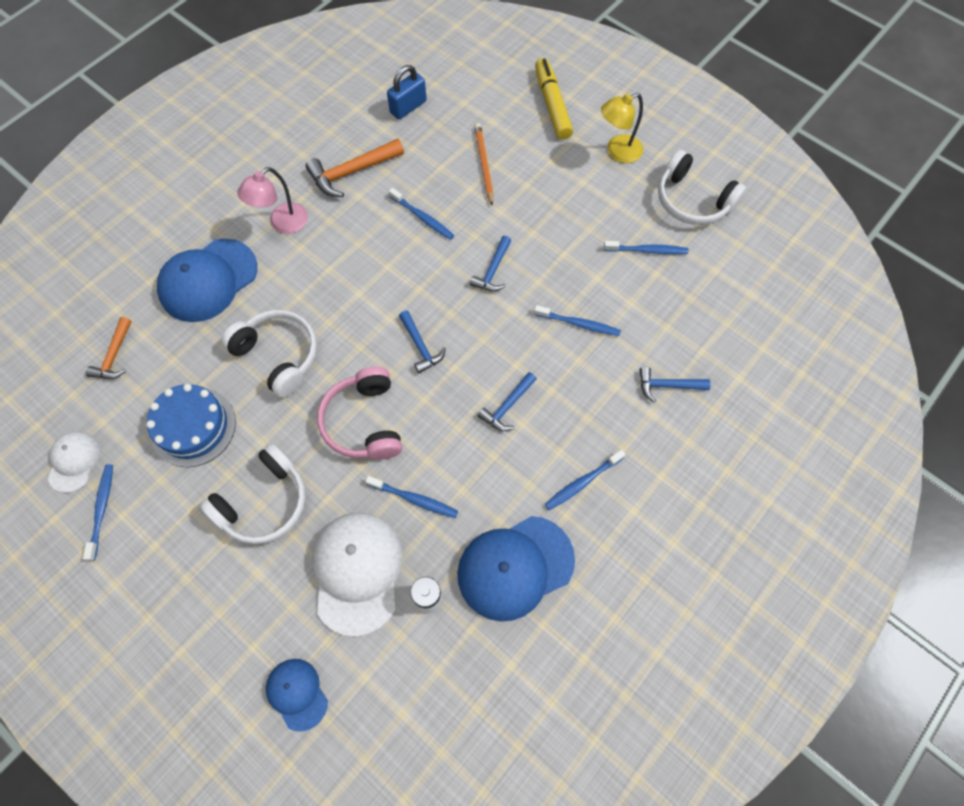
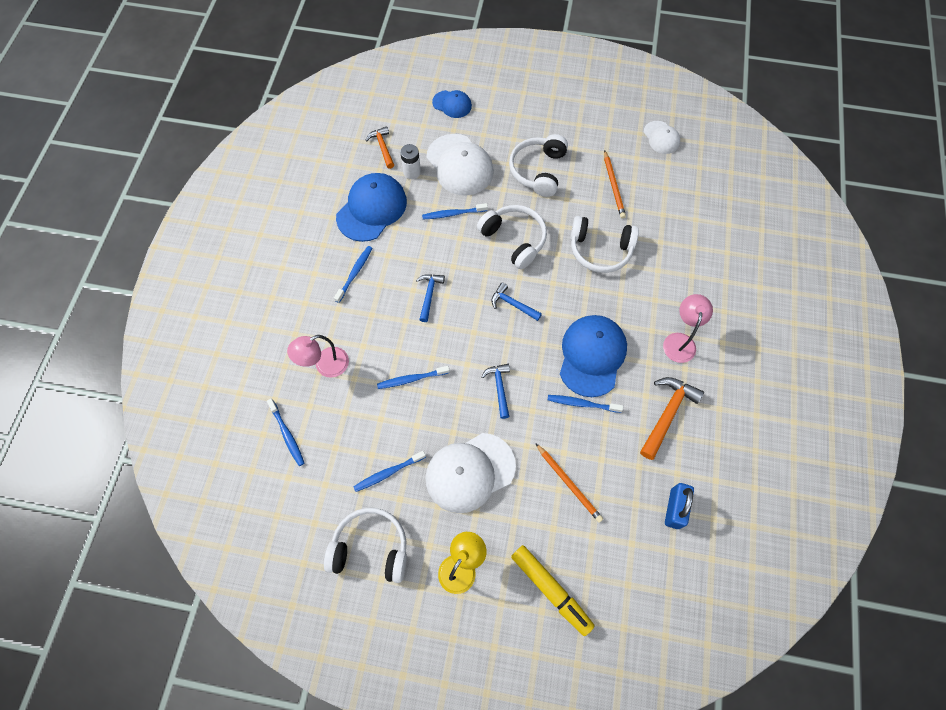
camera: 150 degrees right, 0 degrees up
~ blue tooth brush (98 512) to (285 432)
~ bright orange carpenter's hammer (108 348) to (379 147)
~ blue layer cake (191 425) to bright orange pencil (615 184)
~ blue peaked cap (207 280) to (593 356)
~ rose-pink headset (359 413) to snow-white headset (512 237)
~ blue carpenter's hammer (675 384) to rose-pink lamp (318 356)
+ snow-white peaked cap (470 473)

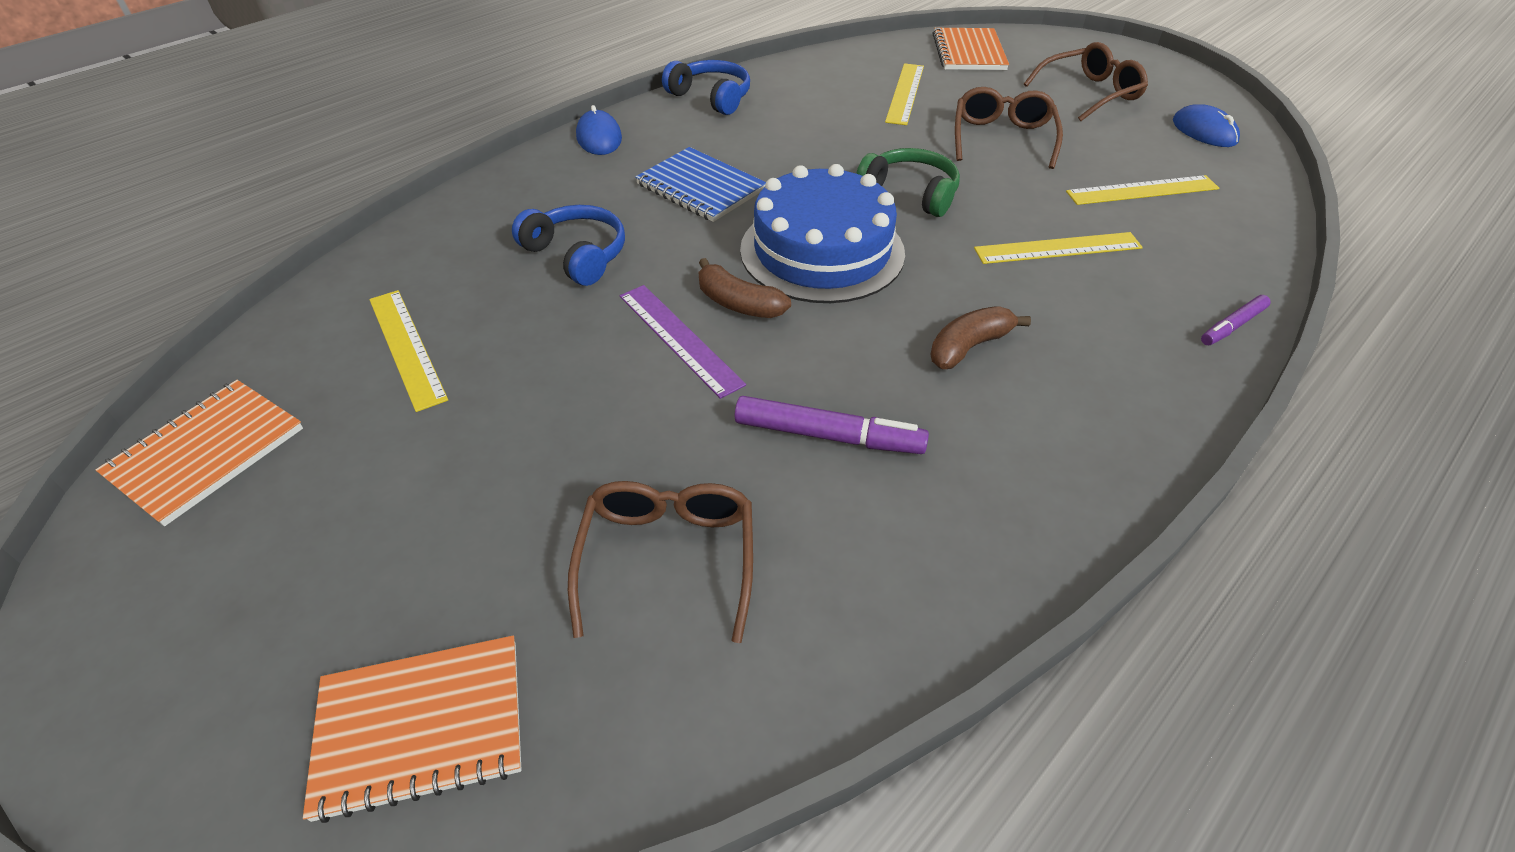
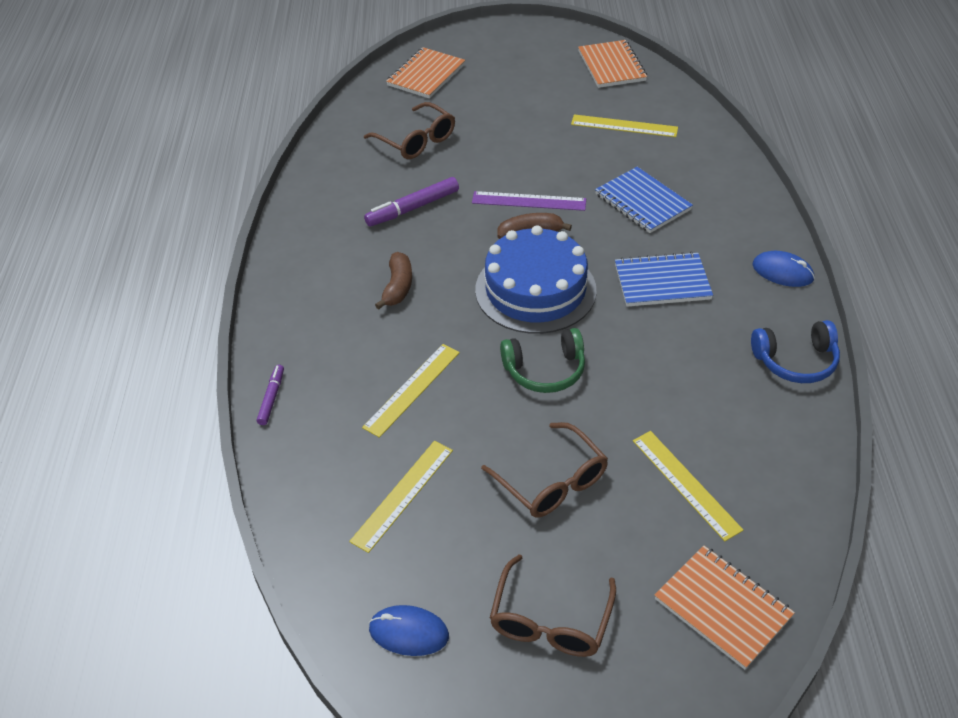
camera: 135 degrees right, 0 degrees up
~ blue headset (568 245) to blue exercise book (644 200)

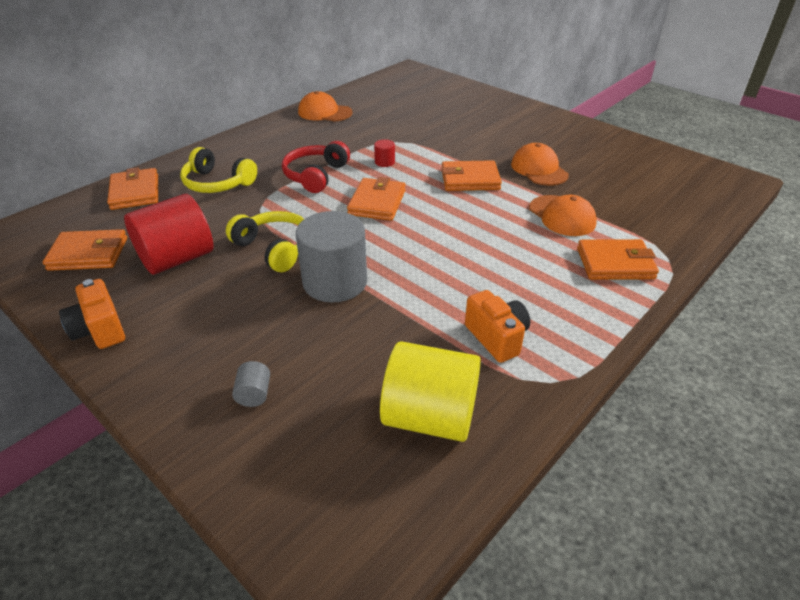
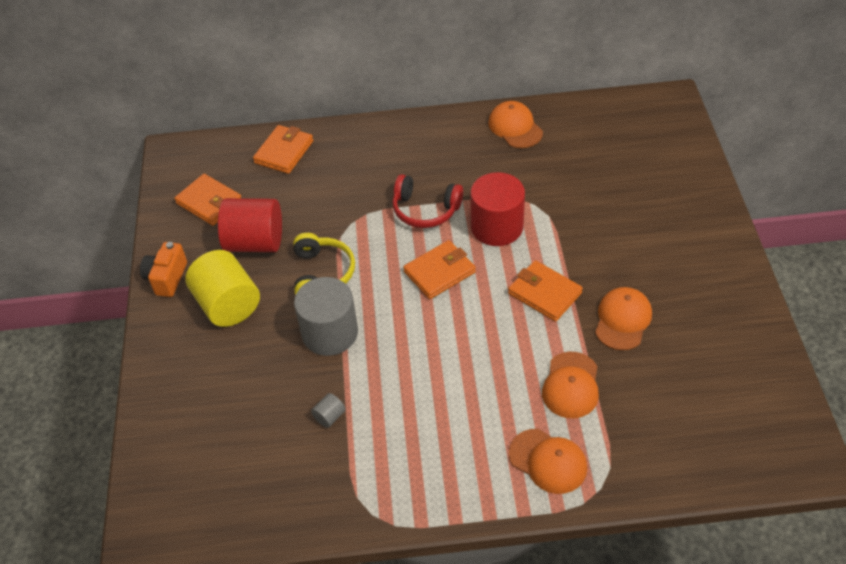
camera: 45 degrees right, 10 degrees up
- golden headset (218 170)
~ ash-grey cylinder (251 384) to (328 410)
~ scarlet headset (316 167) = (428 201) 135 degrees counterclockwise
~ scarlet cylinder (384 153) = (497 209) x2.44
~ golden cylinder (430 391) to (222 288)
- bright orange camera (497 326)
~ bright orange wallet (618 259) to bright orange peaked cap (548 461)

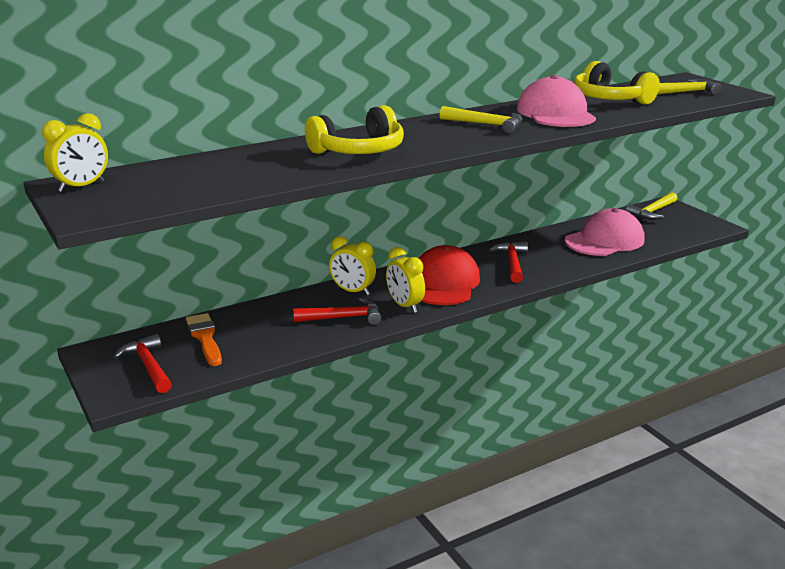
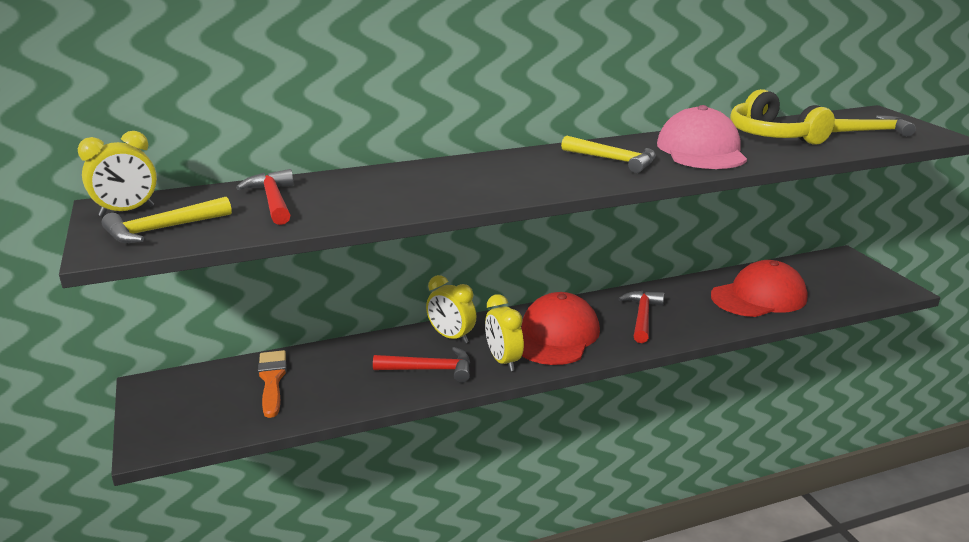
camera: 10 degrees right, 0 degrees up
~ scarlet carpenter's hammer (143 363) to (265 197)
- golden headset (354 129)
~ rose-pink peaked cap (604 232) to scarlet peaked cap (759 288)
~ golden carpenter's hammer (651 206) to (167 220)

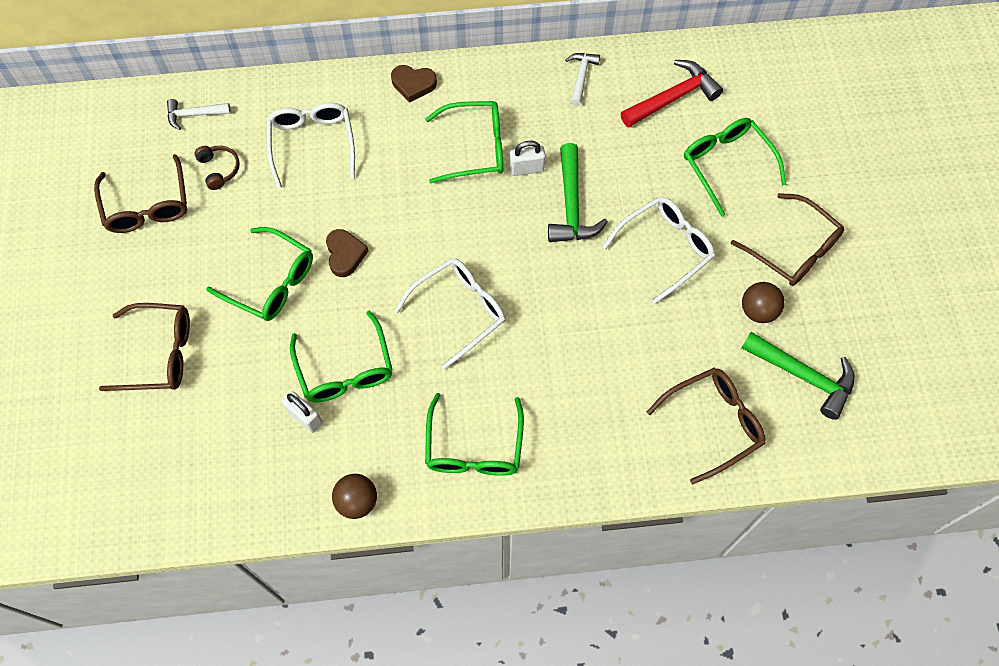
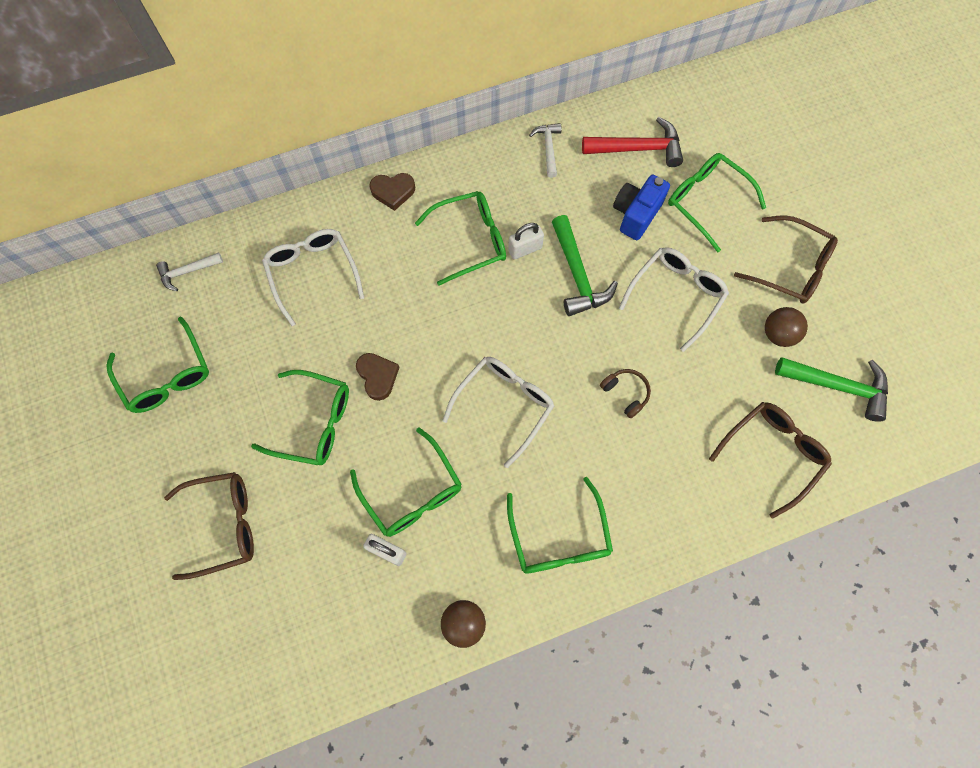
camera: 15 degrees left, 5 degrees up
~ dark brown glasses (140 193) to leaf-green glasses (157 365)
~ dark brown headset (217 168) to (625 393)
~ scarlet carpenter's hammer (672 93) = (632 142) 45 degrees clockwise
+ blue camera (641 207)

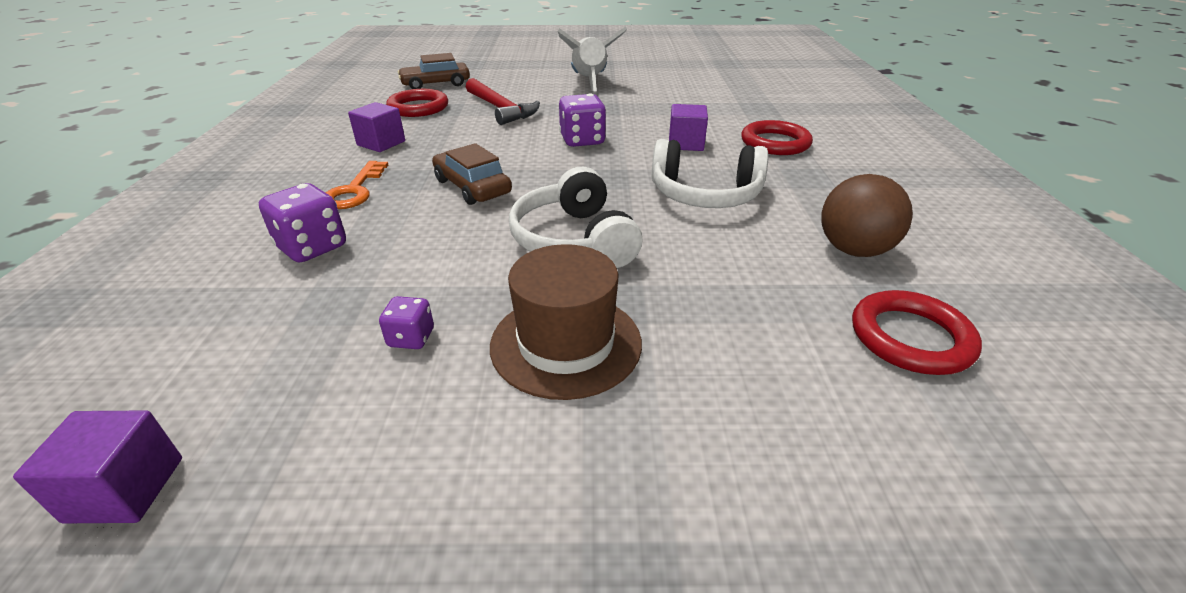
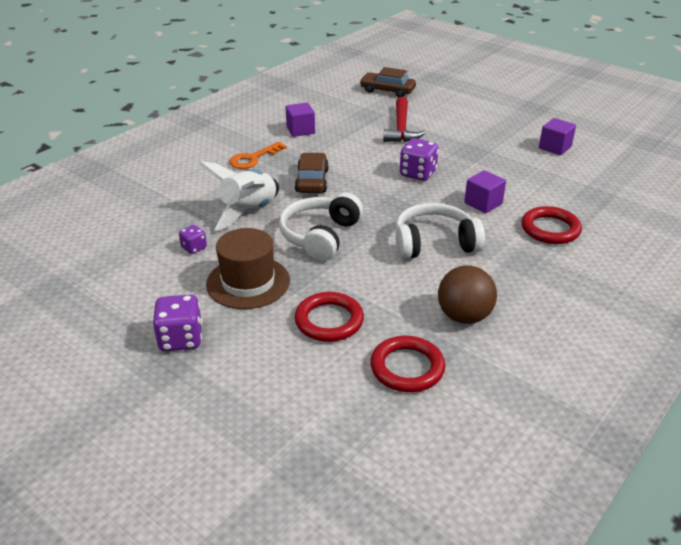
camera: 40 degrees right, 0 degrees up
~ royal purple cube (97 467) to (557 136)
~ royal purple dice (302 222) to (177 323)
~ scarlet torus (417 103) to (329 317)
~ snow-white toy rocket (592 58) to (239 196)
~ snow-white headset (710 173) = (440 231) 120 degrees clockwise

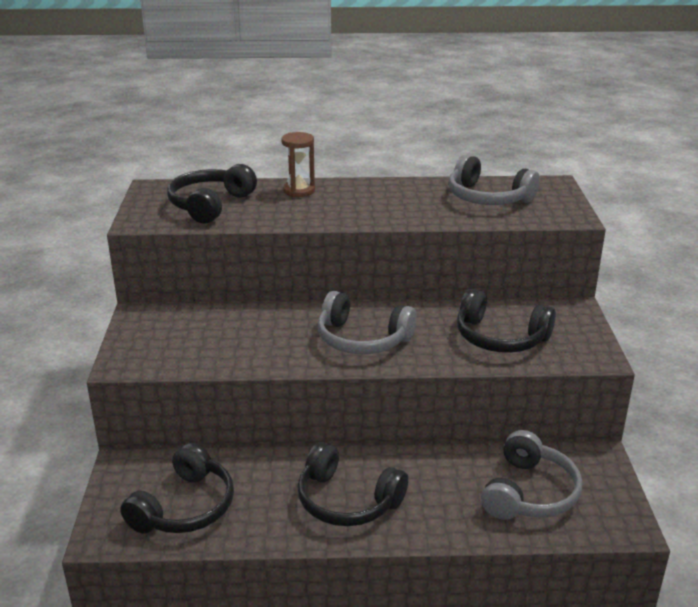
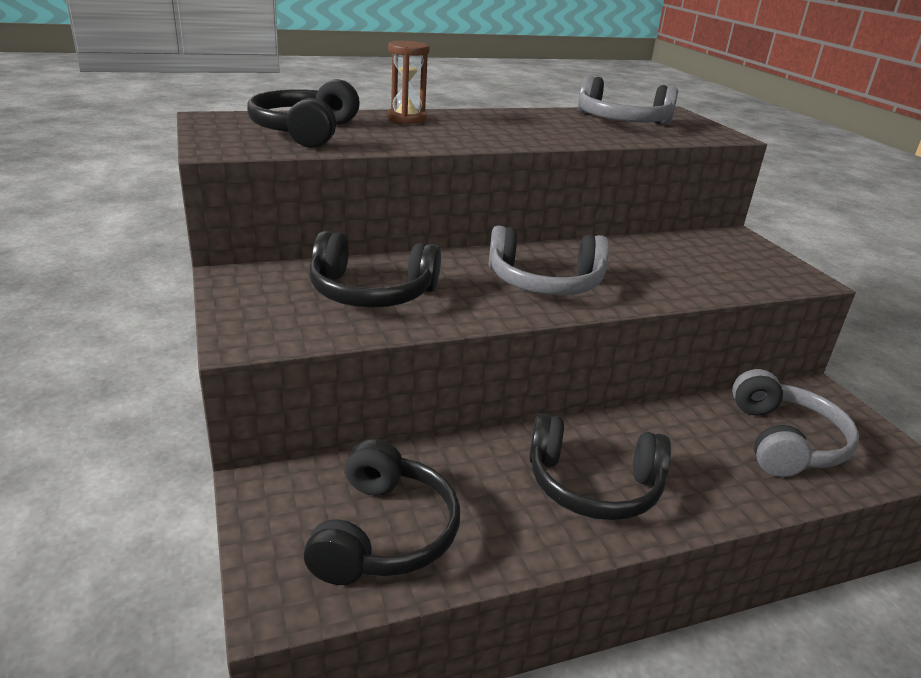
camera: 20 degrees left, 0 degrees up
~ ebony headset (506 320) to (375 269)

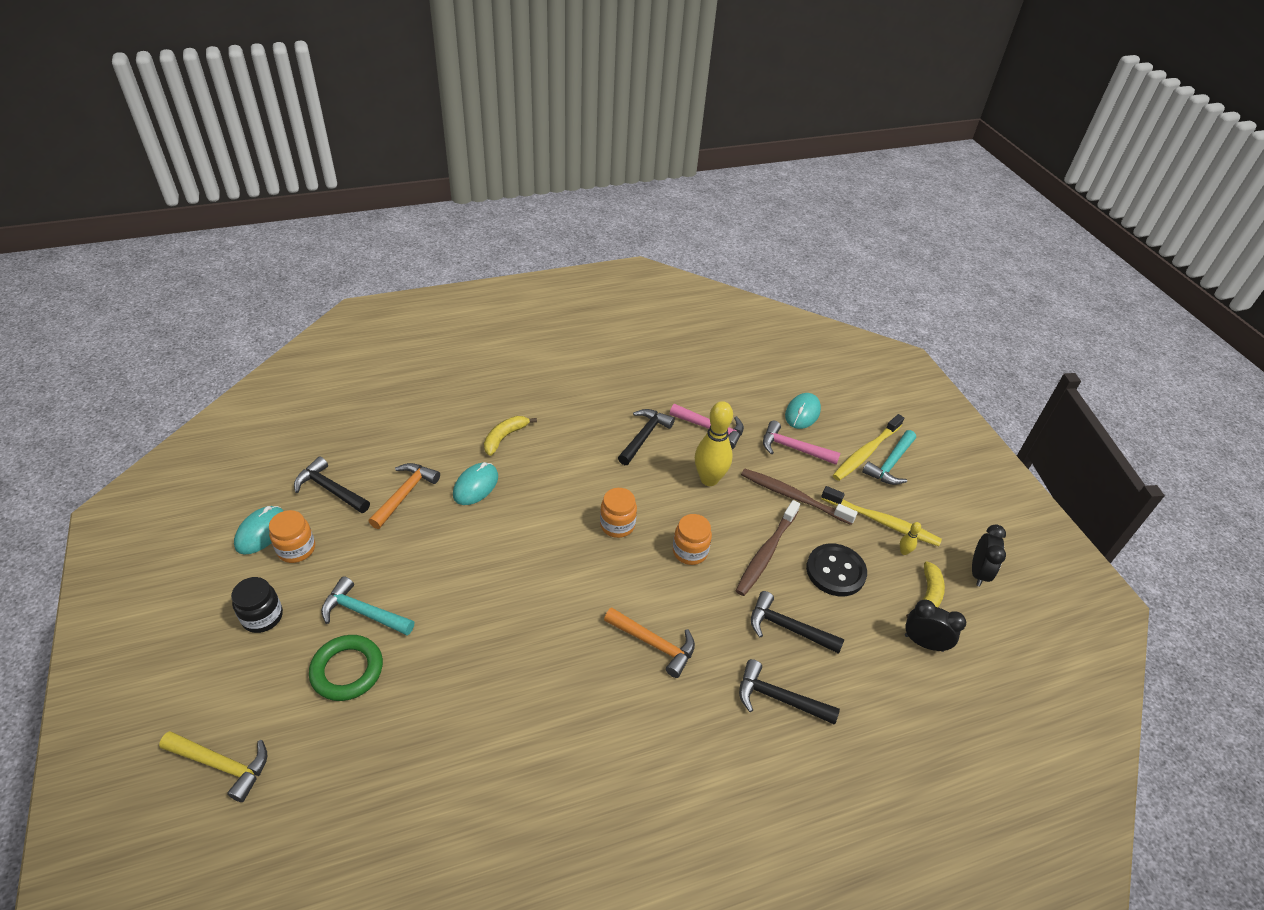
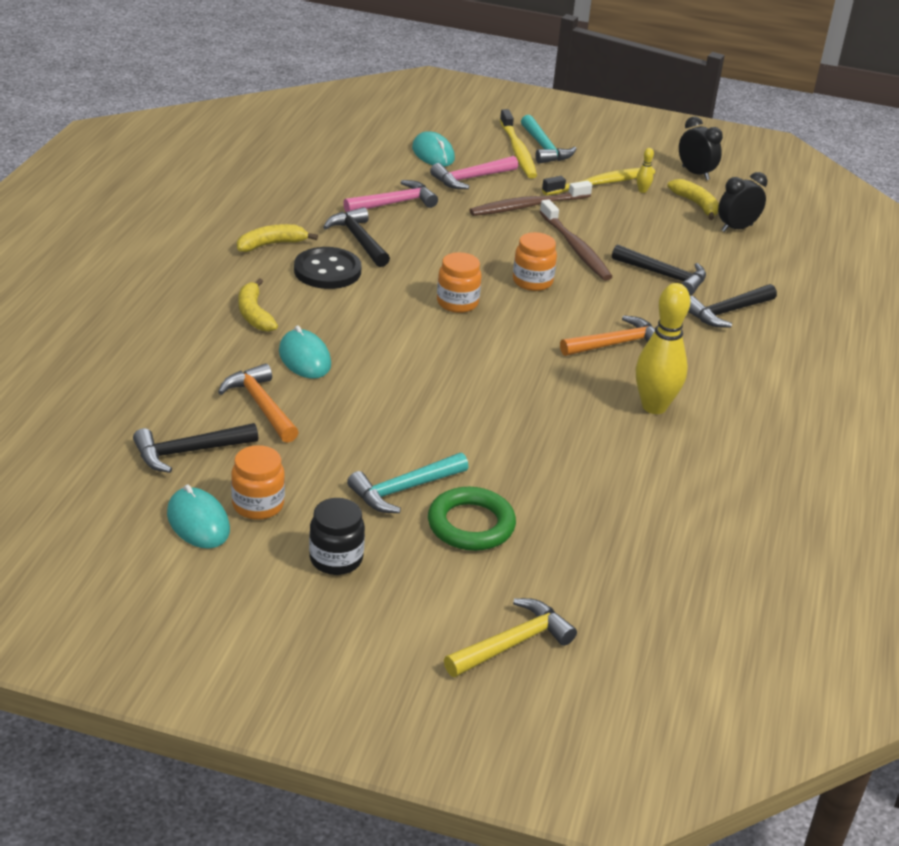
camera: 55 degrees left, 10 degrees down
~ golden bowling pin (714 443) to (663 348)
~ ebony carpenter's hammer (797 622) = (659 270) 120 degrees counterclockwise
~ ebony sewing button (836 570) to (327 268)
+ golden toy banana (277 238)

